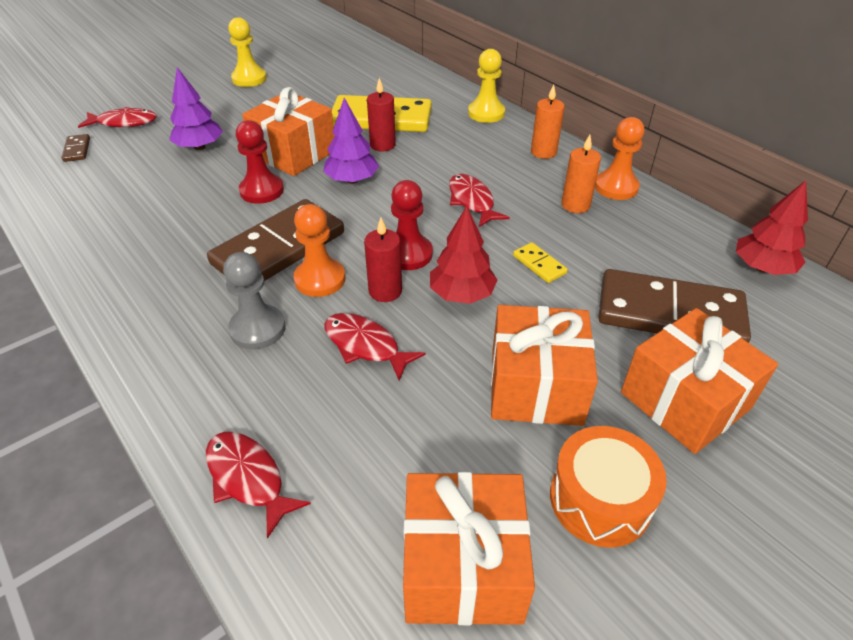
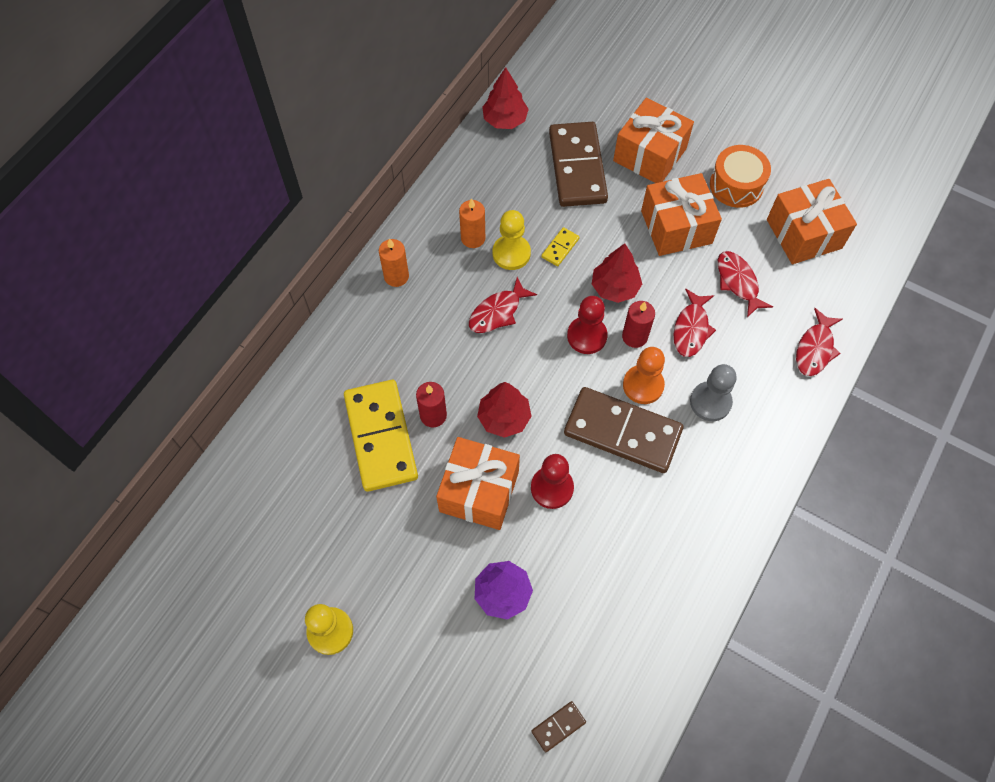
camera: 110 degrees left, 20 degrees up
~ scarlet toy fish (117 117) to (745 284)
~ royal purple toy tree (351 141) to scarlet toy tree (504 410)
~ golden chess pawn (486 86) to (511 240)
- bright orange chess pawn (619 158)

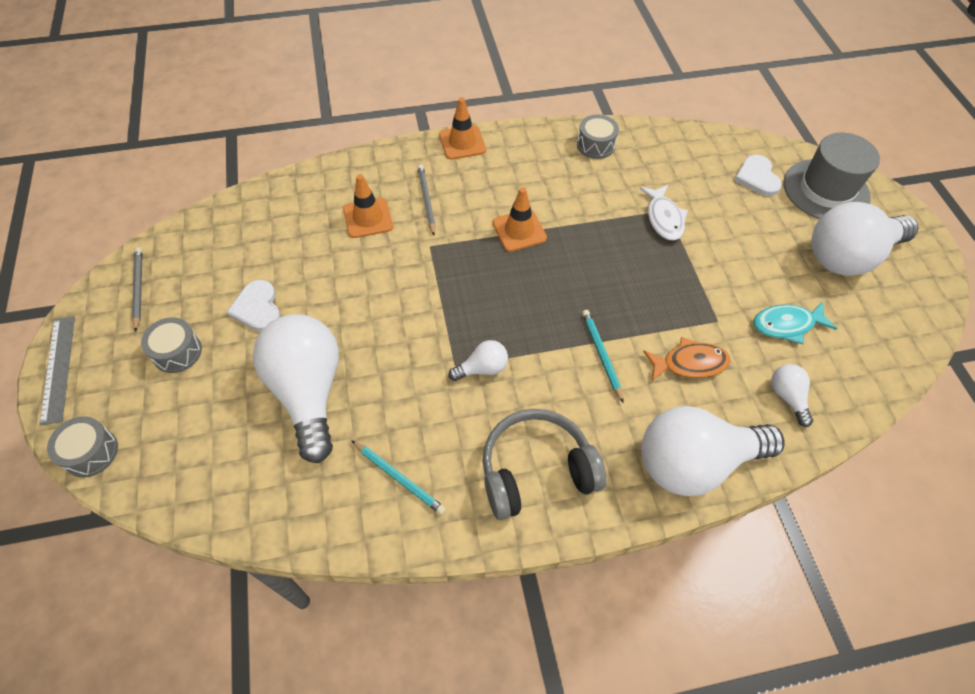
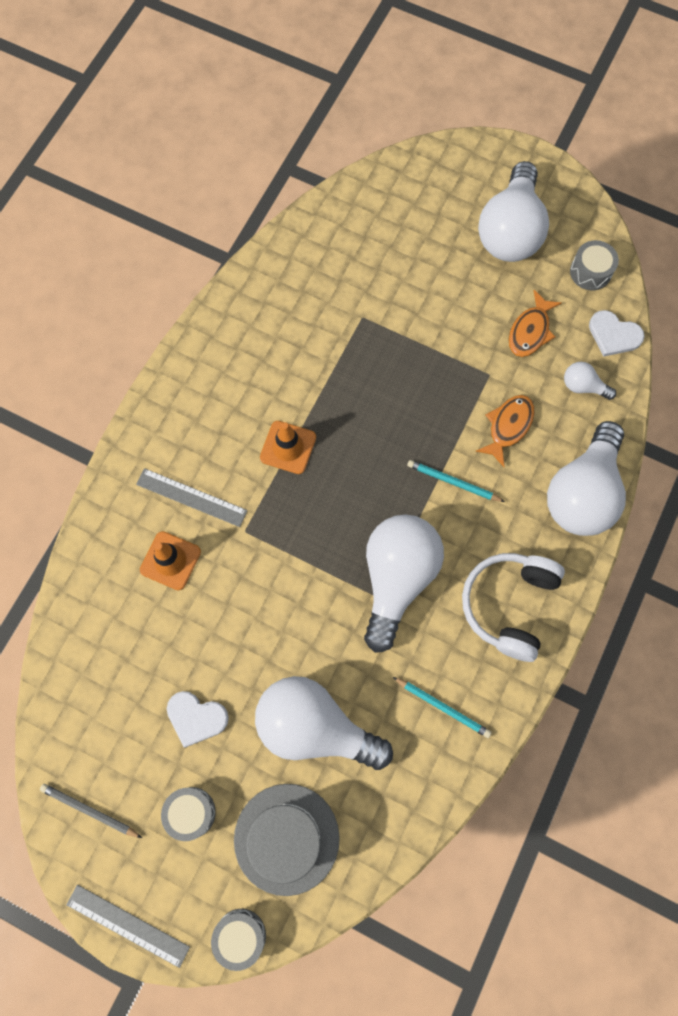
camera: 50 degrees left, 15 degrees up
~ aqua pencil (398 477) = (442 707) 45 degrees clockwise
~ ash-grey pencil (426 199) to ash-grey ruler (192 497)
- bright orange traffic cone (462 128)
~ snow-white lightbulb (478 360) = (404 583) x2.28
~ ash-grey headset (544 464) to snow-white headset (513 607)
~ ash-grey toy drum (598 136) to (594 265)
- snow-white toy fish (663 213)
~ snow-white love heart (758 175) to (617 333)
~ aqua toy fish (795 322) to bright orange toy fish (535 323)
~ ash-grey top hat (832 176) to (287 840)

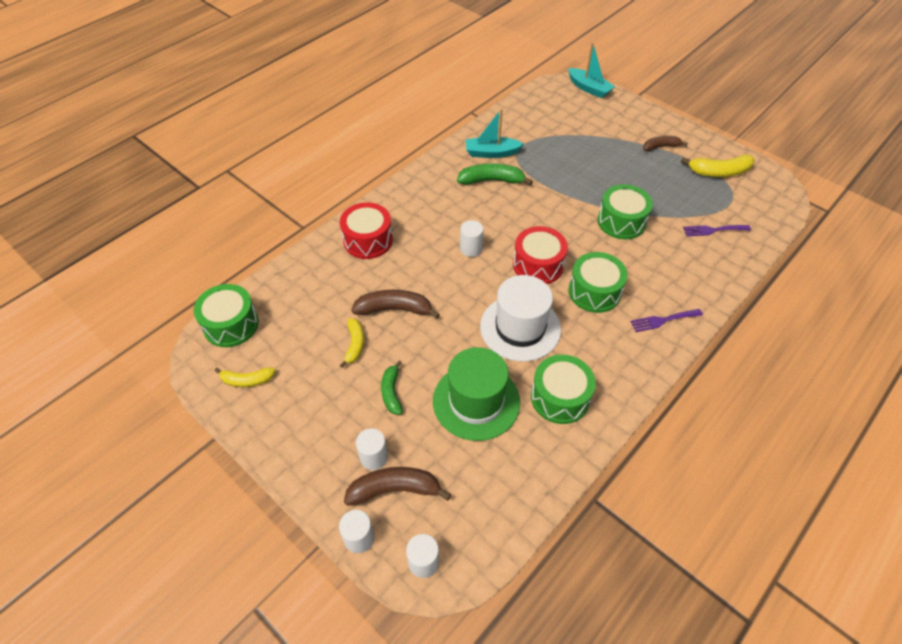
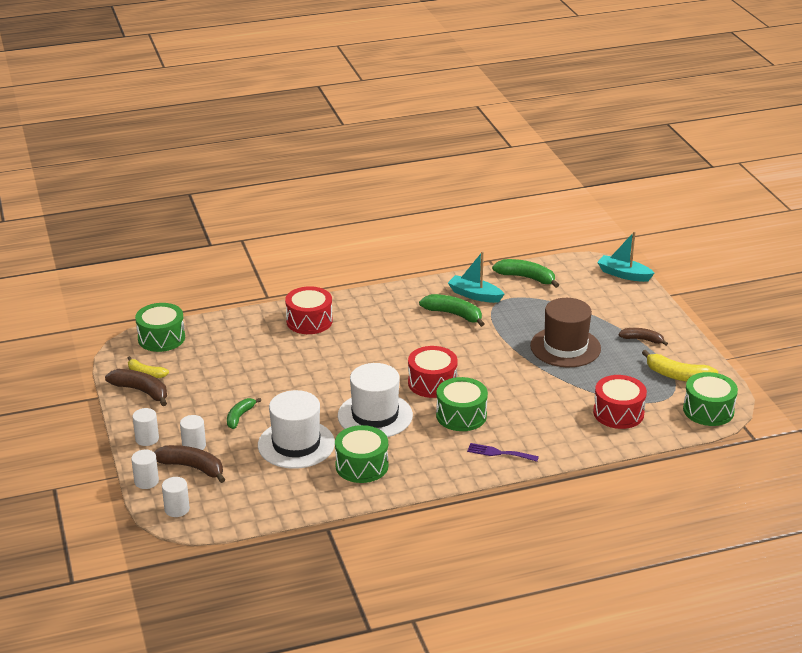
camera: 30 degrees right, 20 degrees down
- golden toy banana (352 342)
~ dark brown toy banana (395 304) to (136 387)
~ leaf-green top hat (476 394) to snow-white top hat (296 429)
~ snow-white cylinder (472 238) to (145 427)
~ aqua toy boat (591 70) = (626 256) 135 degrees clockwise
~ leaf-green toy drum (625 211) to (710 399)
~ royal purple dinner fork (717 230) to scarlet toy drum (620 402)
+ leaf-green toy banana (525 273)
+ dark brown top hat (565 332)

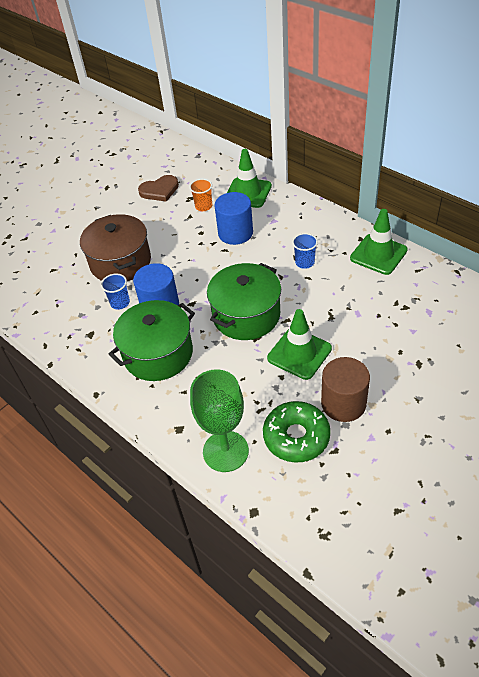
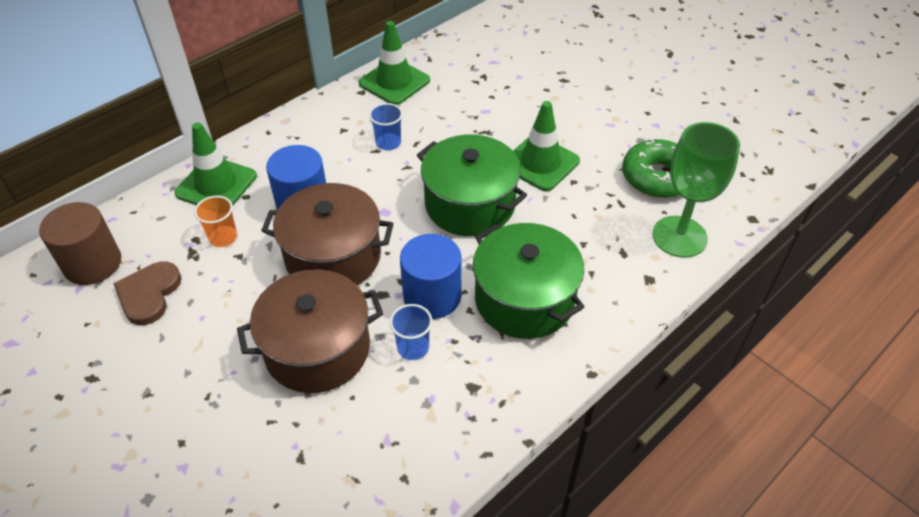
camera: 90 degrees left, 0 degrees up
~ dark brown love heart (158 188) = (147 293) 150 degrees counterclockwise
~ dark brown cylinder (345 389) to (80 243)
+ dark brown cooking pot (327 234)

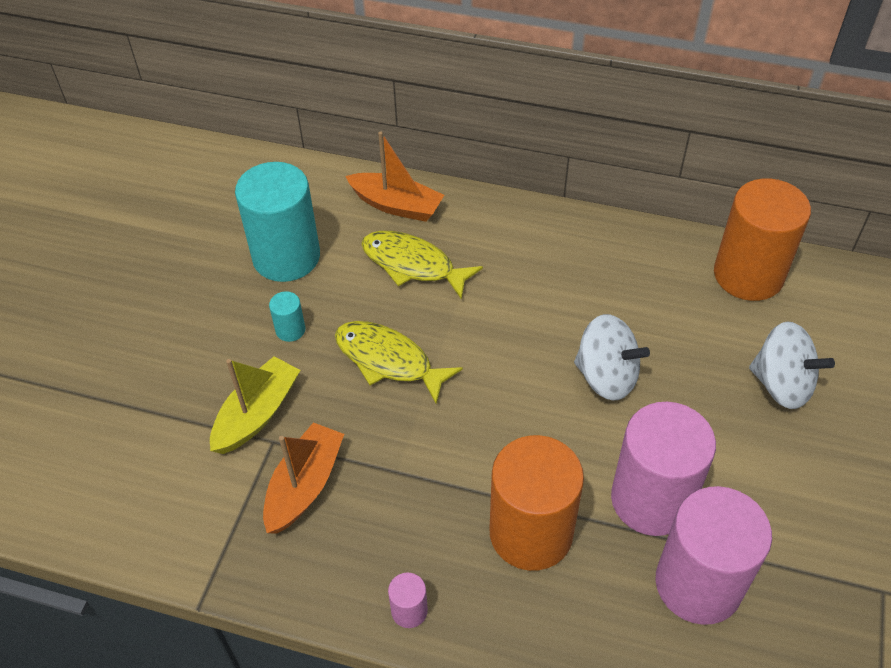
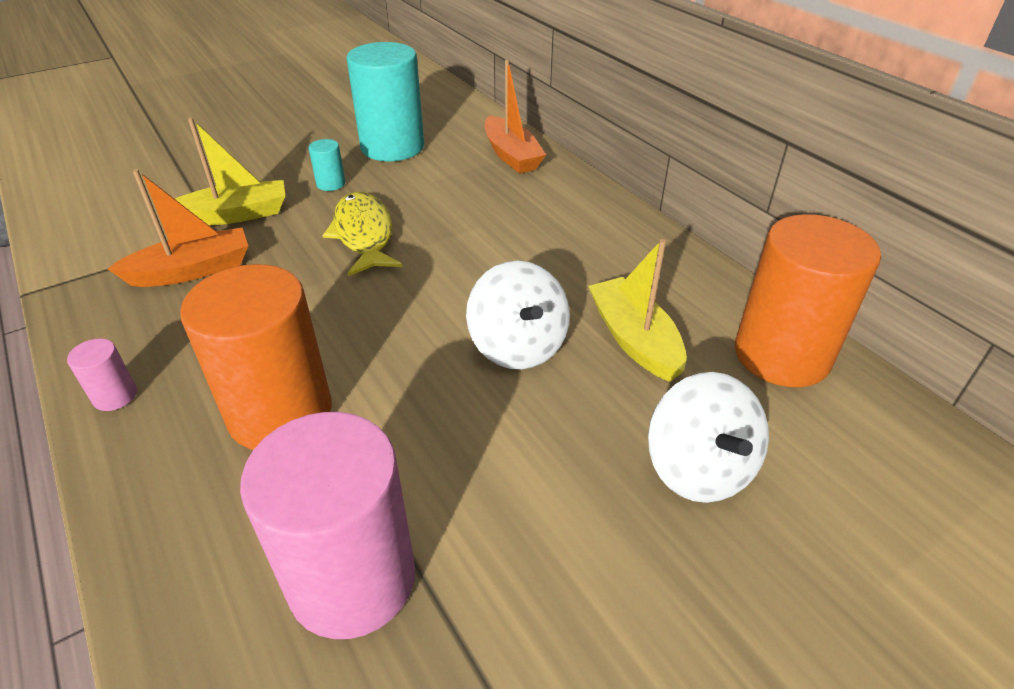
camera: 40 degrees right, 10 degrees down
- golden toy fish (422 265)
- rose-pink cylinder (663 469)
+ golden toy boat (637 310)

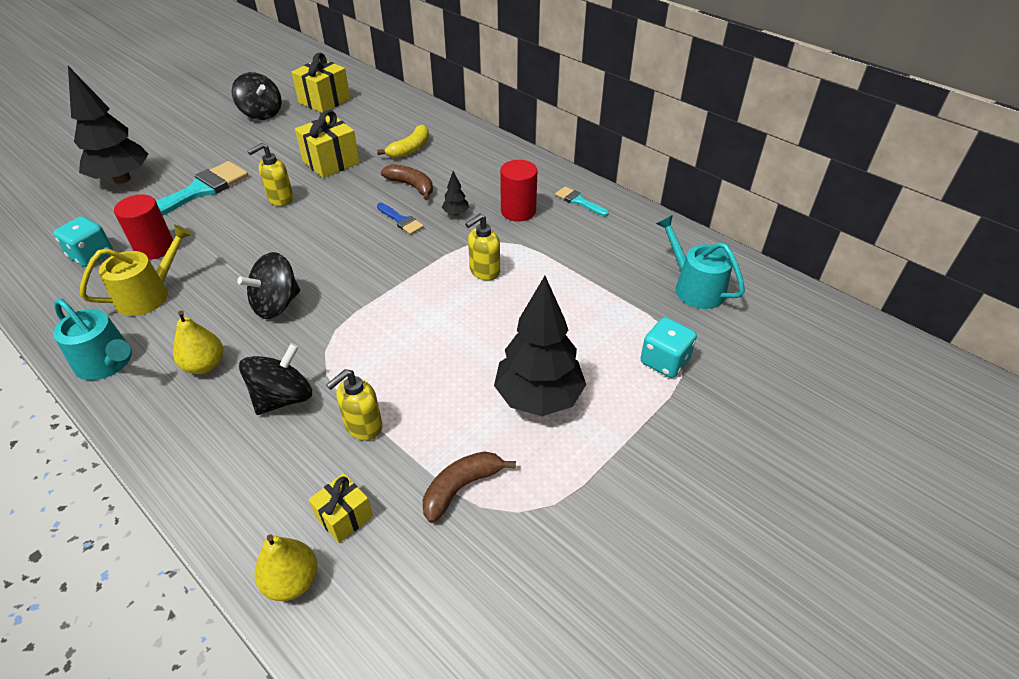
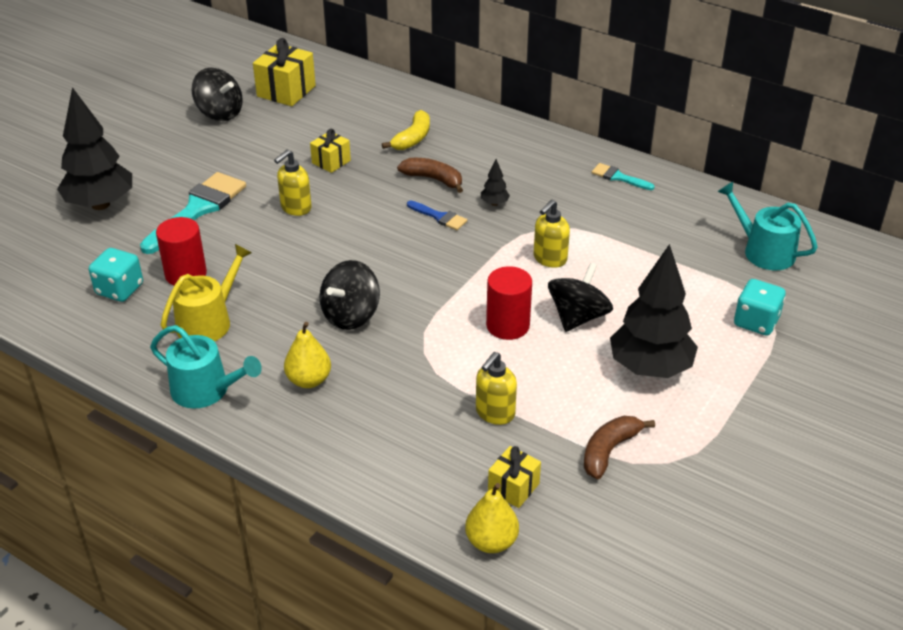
camera: 10 degrees left, 5 degrees down
~ ebony spinning top (275 379) to (580 297)
~ golden wrapped gift (327 144) = (330 151) x0.59
~ scarlet cylinder (518 190) to (509 303)

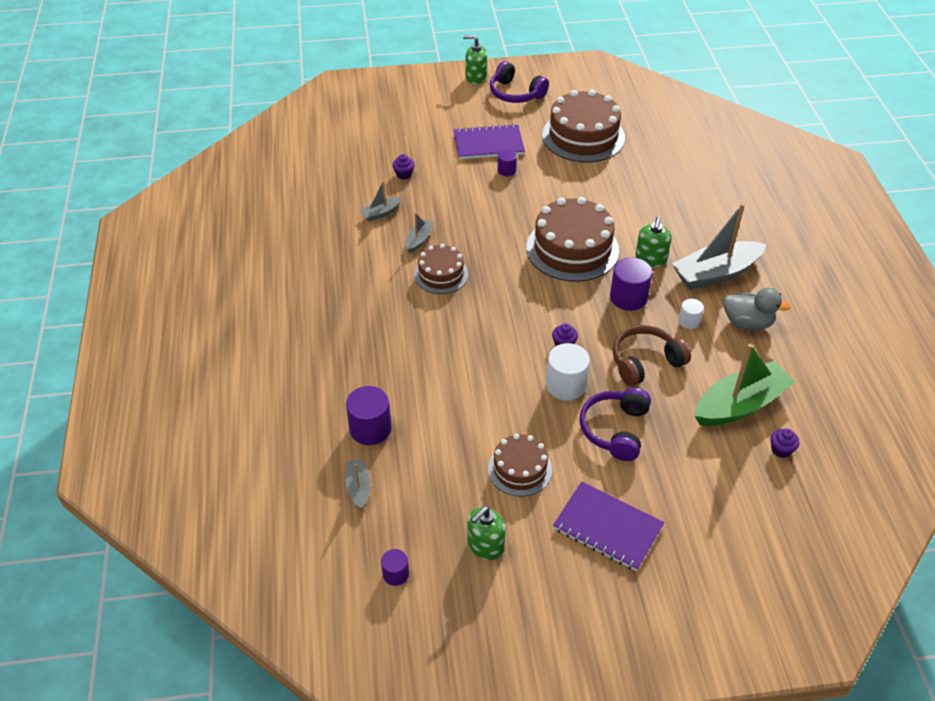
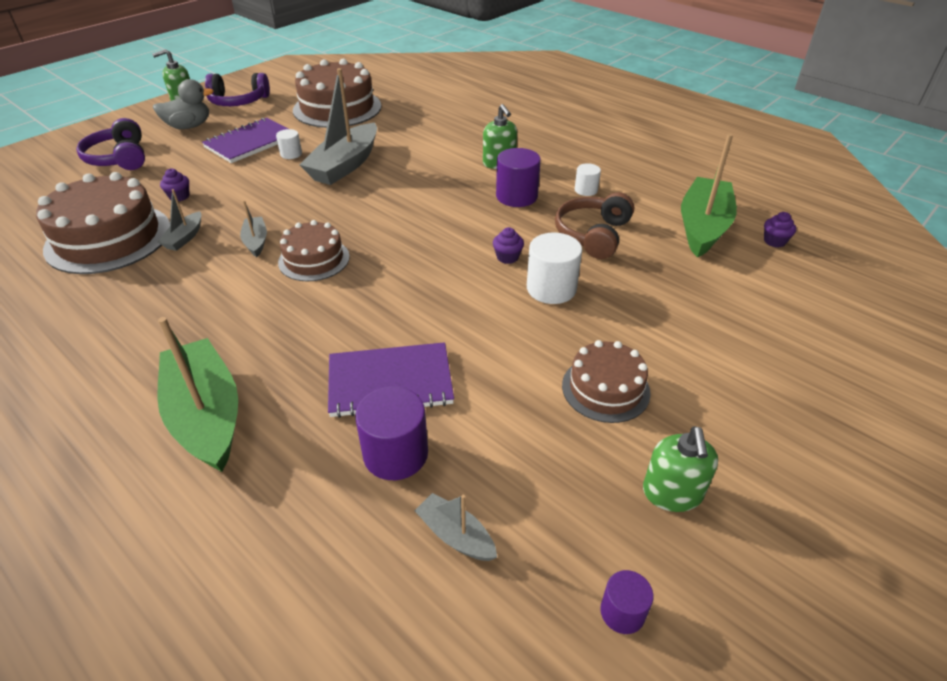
camera: 40 degrees left, 5 degrees down
~ royal purple cylinder (507 163) to snow-white cylinder (289 144)
~ dark brown layer cake (572 239) to (103 223)
~ royal purple exercise book (608 526) to (391 380)
~ royal purple headset (615 424) to (110 144)
~ ash-grey toy boat (719 246) to (338 126)
~ ash-grey toy duck (757 309) to (183 104)
+ leaf-green toy boat (197 394)

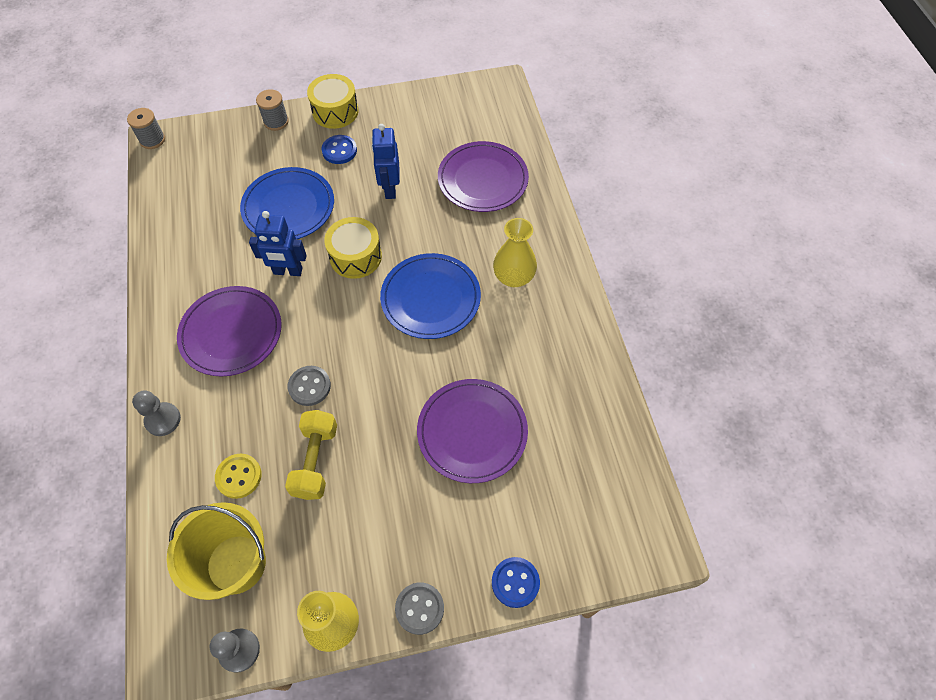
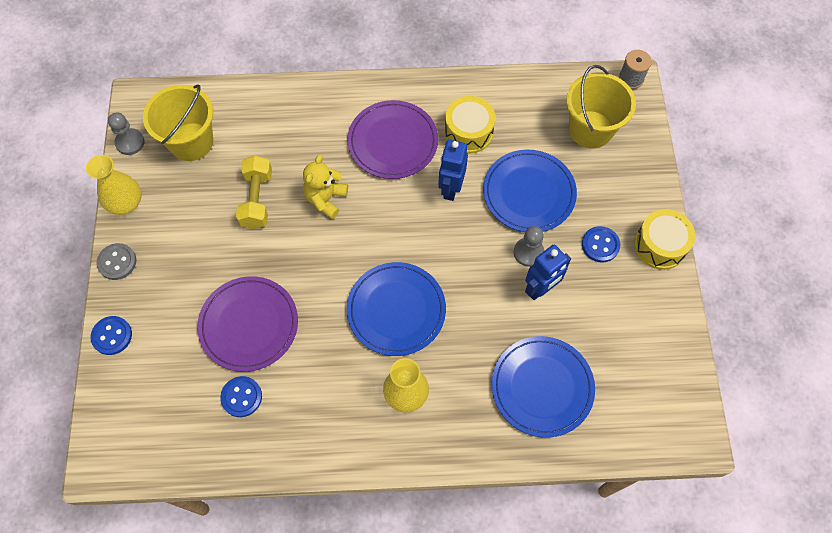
camera: 100 degrees right, 5 degrees up
~ ash-grey chess pawn (156 413) to (529 246)
- golden sewing button (238 476)
- ash-grey spool (272 110)
~ golden dumbbell (311 455) = (254 192) 75 degrees clockwise
~ ash-grey sewing button (309 386) to golden teddy (325 186)
~ golden toy drum (353 248) to (470 125)
~ blue robot (386 161) = (548 272) 135 degrees clockwise
~ royal purple dinner plate (483 176) to blue dinner plate (543 387)
+ blue sewing button (241 396)
+ golden bucket (601 107)

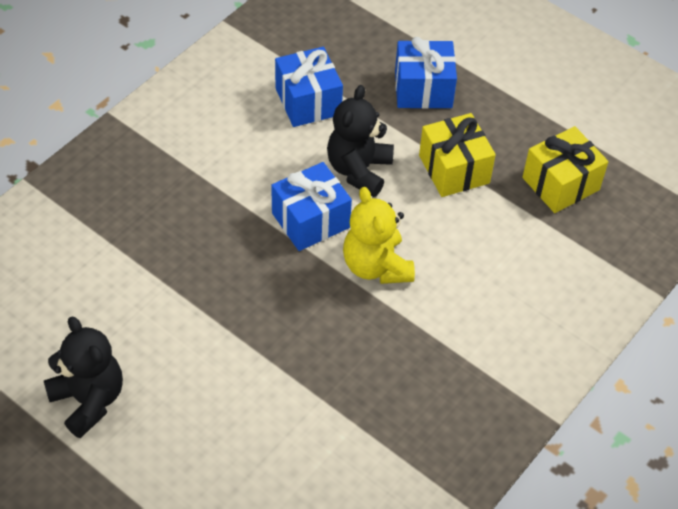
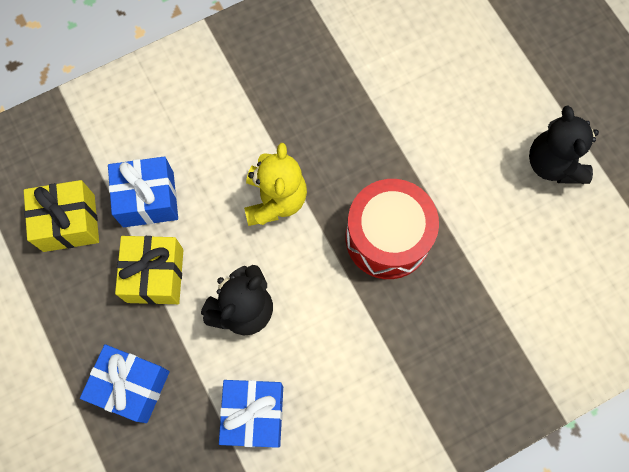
camera: 155 degrees left, 20 degrees up
~ blue wrapped gift (311 206) to (143 191)
+ scarlet toy drum (392 229)

